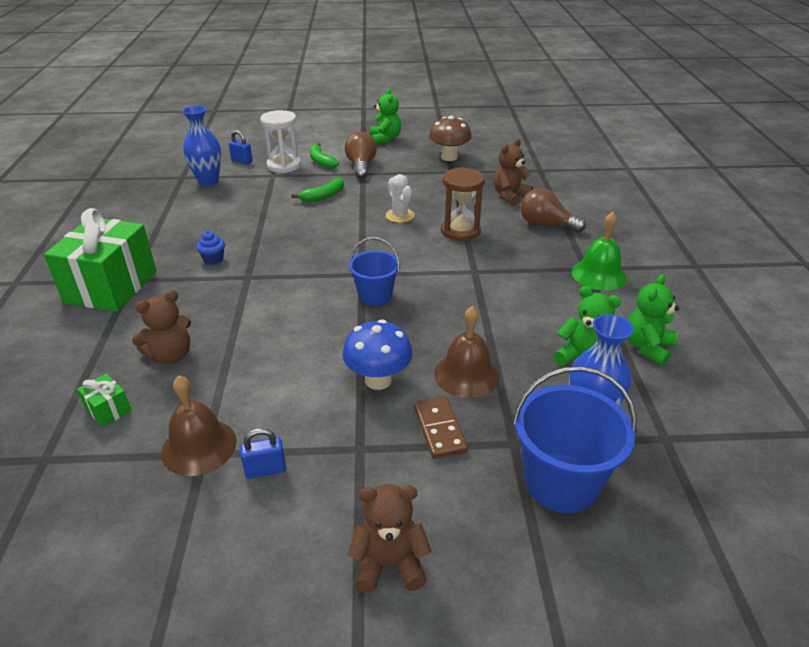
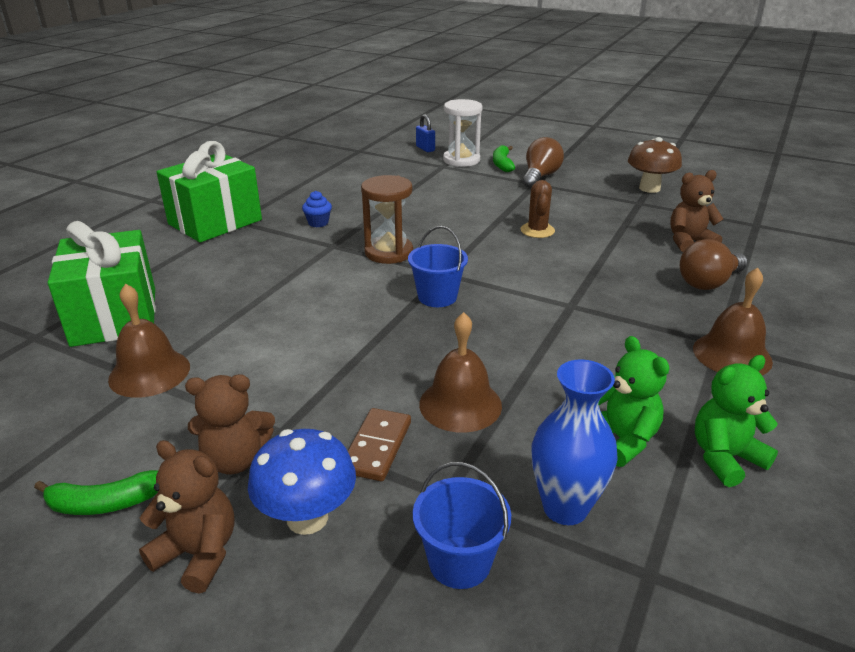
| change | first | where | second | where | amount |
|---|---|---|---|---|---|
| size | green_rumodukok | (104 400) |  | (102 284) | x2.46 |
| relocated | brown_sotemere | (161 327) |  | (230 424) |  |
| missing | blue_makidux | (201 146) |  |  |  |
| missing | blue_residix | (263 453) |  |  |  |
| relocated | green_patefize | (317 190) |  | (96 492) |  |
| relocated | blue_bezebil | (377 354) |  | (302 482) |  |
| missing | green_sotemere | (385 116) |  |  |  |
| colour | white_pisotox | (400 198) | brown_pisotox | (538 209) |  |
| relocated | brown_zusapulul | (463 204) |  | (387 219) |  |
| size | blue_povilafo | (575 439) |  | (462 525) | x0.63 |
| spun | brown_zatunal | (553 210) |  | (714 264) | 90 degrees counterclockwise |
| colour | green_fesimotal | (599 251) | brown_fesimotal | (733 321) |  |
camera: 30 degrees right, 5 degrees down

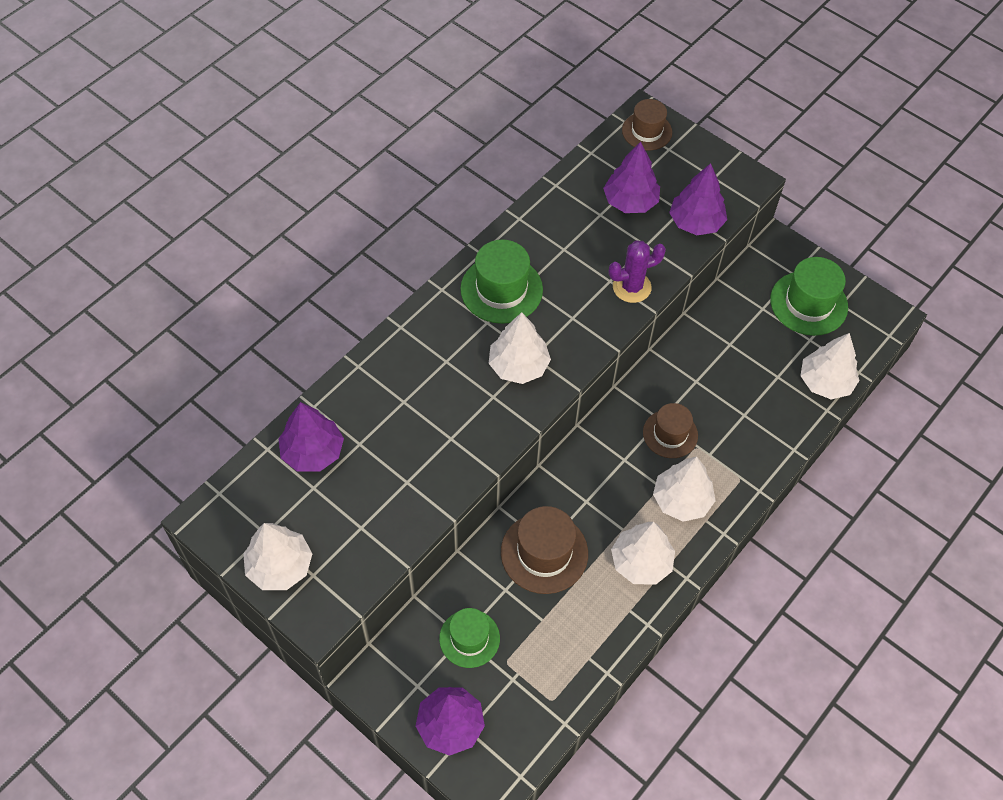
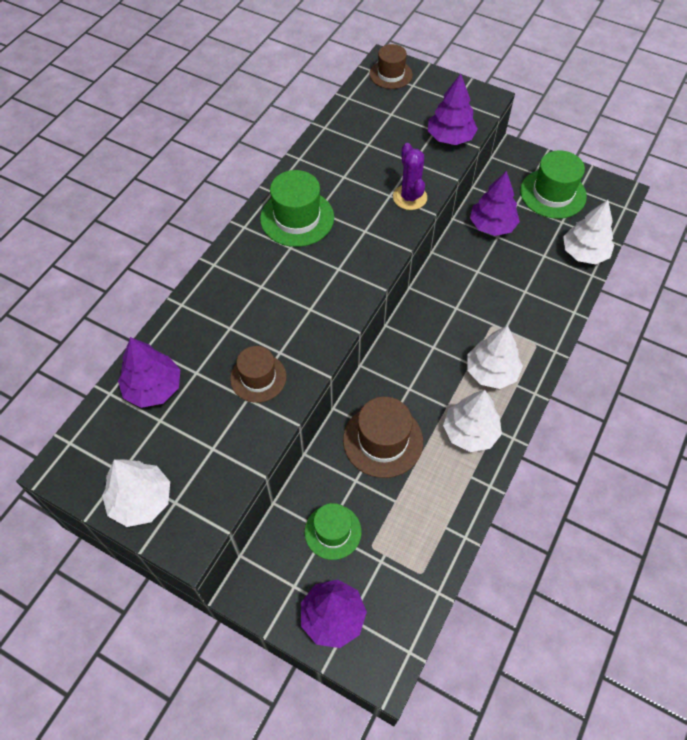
| change | first | where | second | where | amount |
|---|---|---|---|---|---|
| missing | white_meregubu | (520 348) |  |  |  |
| relocated | purple_meregubu | (631 177) |  | (495 203) |  |
| spun | purple_pisotox | (637 271) |  | (410 176) | 75 degrees counterclockwise |
| relocated | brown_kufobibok | (670 430) |  | (258 374) |  |
camera: 10 degrees left, 0 degrees up

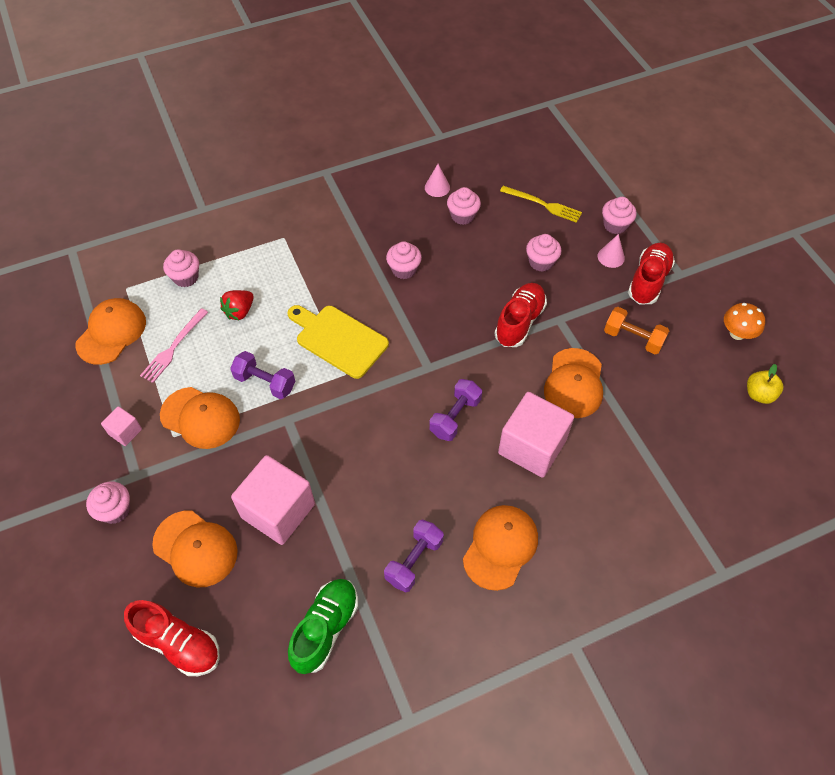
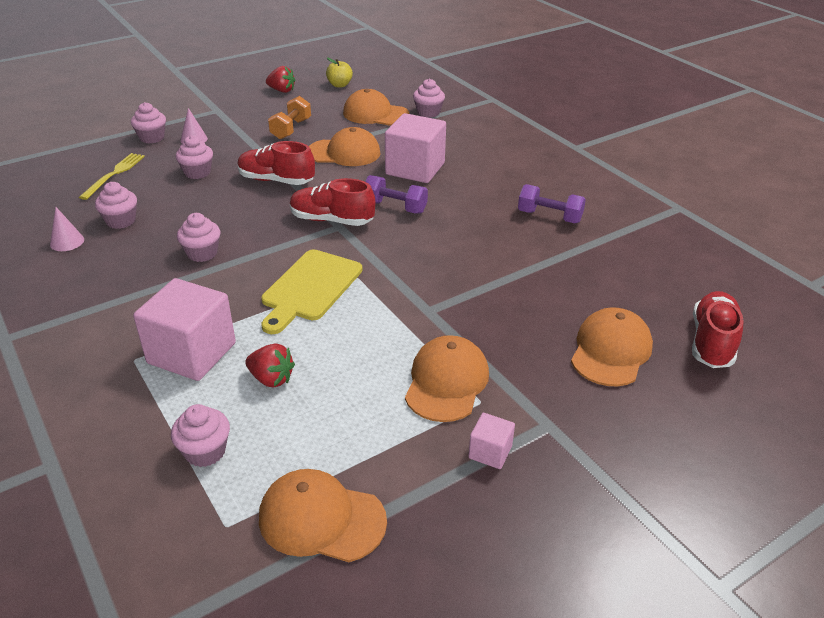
| change | first | where | second | where | amount |
|---|---|---|---|---|---|
| relocated | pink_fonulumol | (108 502) |  | (429 98) |  |
| missing | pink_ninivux | (174 345) |  |  |  |
| missing | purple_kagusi | (262 375) |  |  |  |
| relocated | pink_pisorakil | (273 500) |  | (184 329) |  |
| missing | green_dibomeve | (323 626) |  |  |  |
| relocated | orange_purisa | (500 548) |  | (376 107) |  |
| relocated | red_dibomeve | (651 273) |  | (332 202) |  |
| exchanged | orange_bezebil | (744 321) | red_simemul | (280 79) |  |
camera: 100 degrees left, 20 degrees down

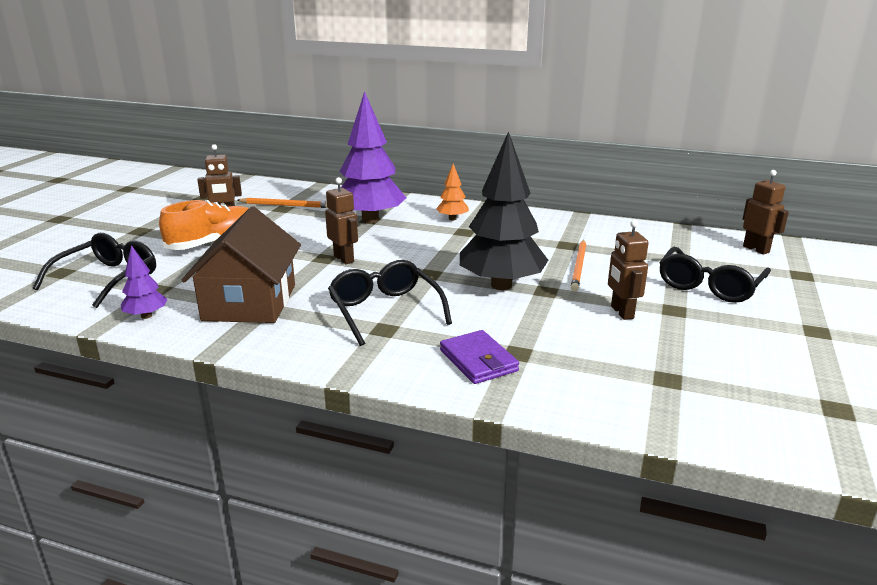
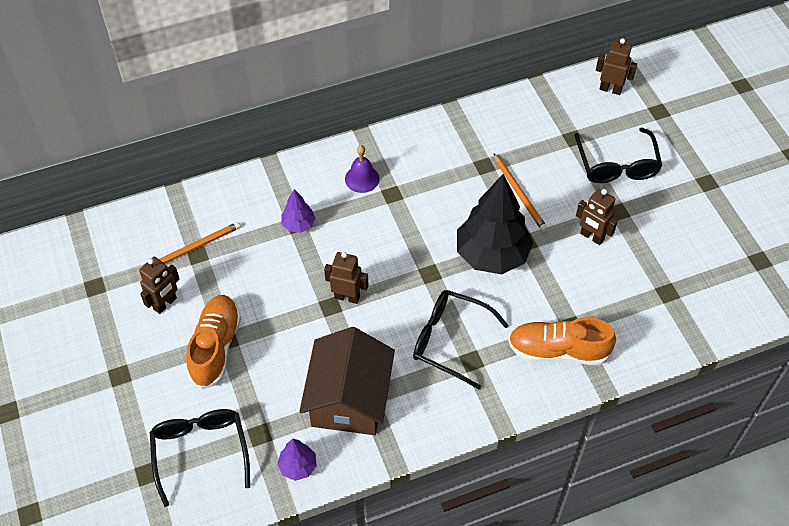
| change | first | where | second | where | amount |
|---|---|---|---|---|---|
| spun | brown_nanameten | (241 265) |  | (347 381) | 45 degrees clockwise |
| size | purple_meregubu | (372 157) |  | (298 211) | x0.46 |
| exchanged | orange_meregubu | (452 191) | purple_fesimotal | (362 169) |  |
| exchanged | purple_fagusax | (479 357) | orange_dibomeve | (562 341) |  |
camera: 40 degrees left, 30 degrees up

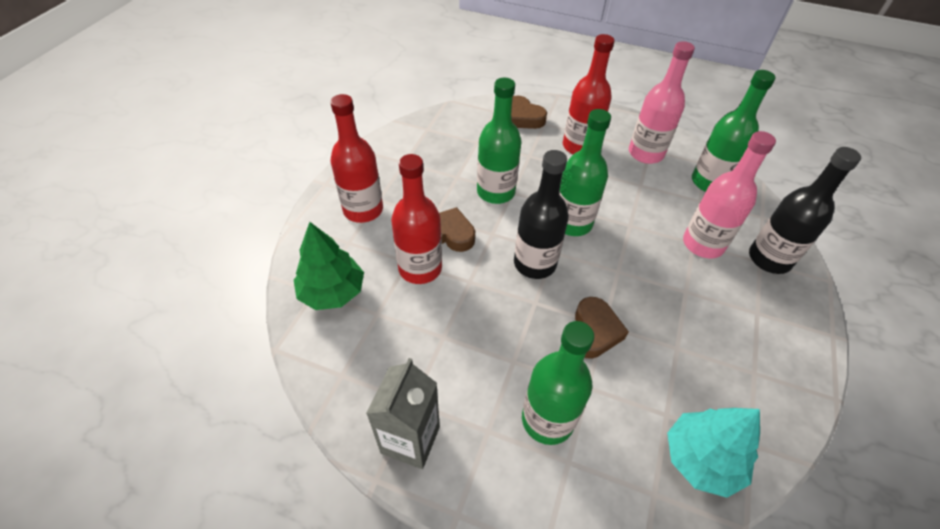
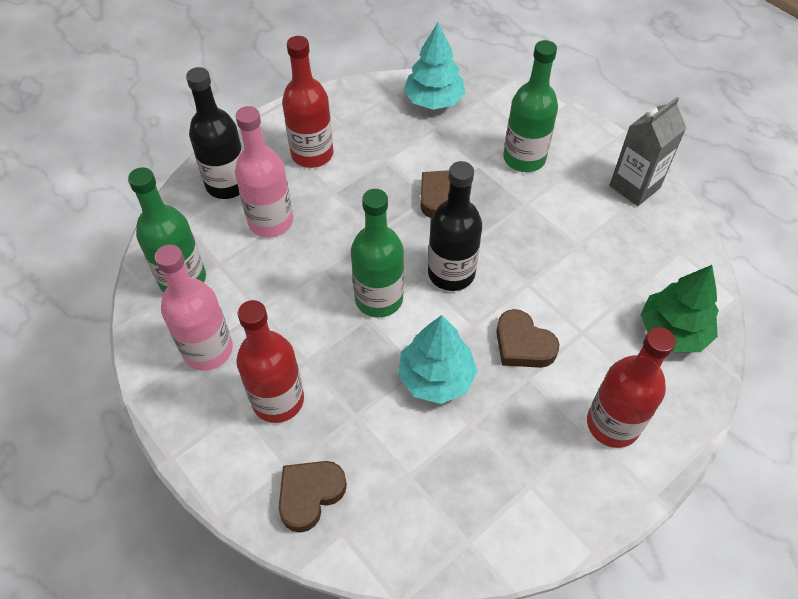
| change | first | where | second | where | amount |
|---|---|---|---|---|---|
| relocated | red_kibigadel | (416 219) |  | (308 102) |  |
| exchanged | green_kibigadel | (499 141) | turquoise_meregubu | (437 359) |  |
| spun | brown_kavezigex | (529 112) |  | (313 497) | 120 degrees counterclockwise |
camera: 150 degrees left, 5 degrees up

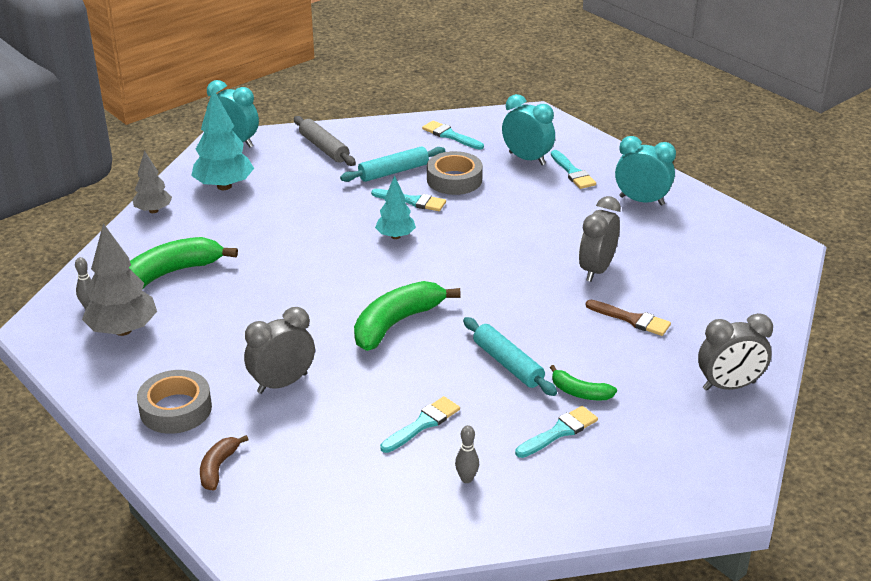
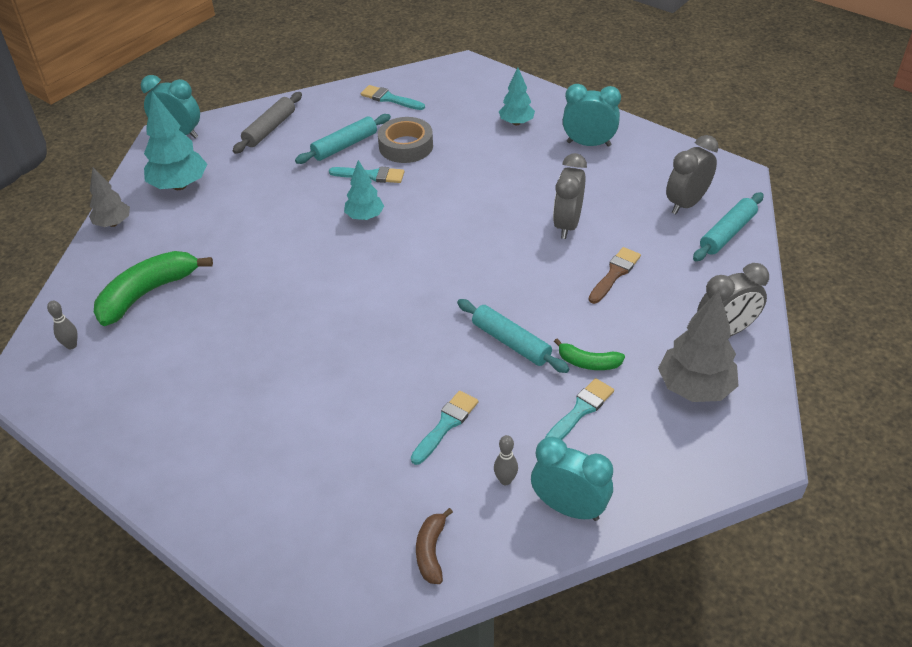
| change | first | where | second | where | amount |
|---|---|---|---|---|---|
| relocated | grey_meregubu | (119 279) |  | (698 346) |  |
| missing | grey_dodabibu | (174 402) |  |  |  |
| relocated | brown_patefize | (224 462) |  | (434 546) |  |
| relocated | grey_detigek | (279 350) |  | (692 174) |  |
| spun | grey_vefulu | (325 141) |  | (267 123) | 75 degrees clockwise |
| missing | green_patefize | (407 316) |  |  |  |
| relocated | turquoise_detigek | (528 129) |  | (572 478) |  |
| exchanged | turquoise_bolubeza | (573 169) | turquoise_meregubu | (517 96) |  |
| spun | brown_bolubeza | (628 318) |  | (615 275) | 75 degrees counterclockwise |
| appeared |  |  | turquoise_vefulu | (728 226) |  |
camera: 10 degrees left, 10 degrees up

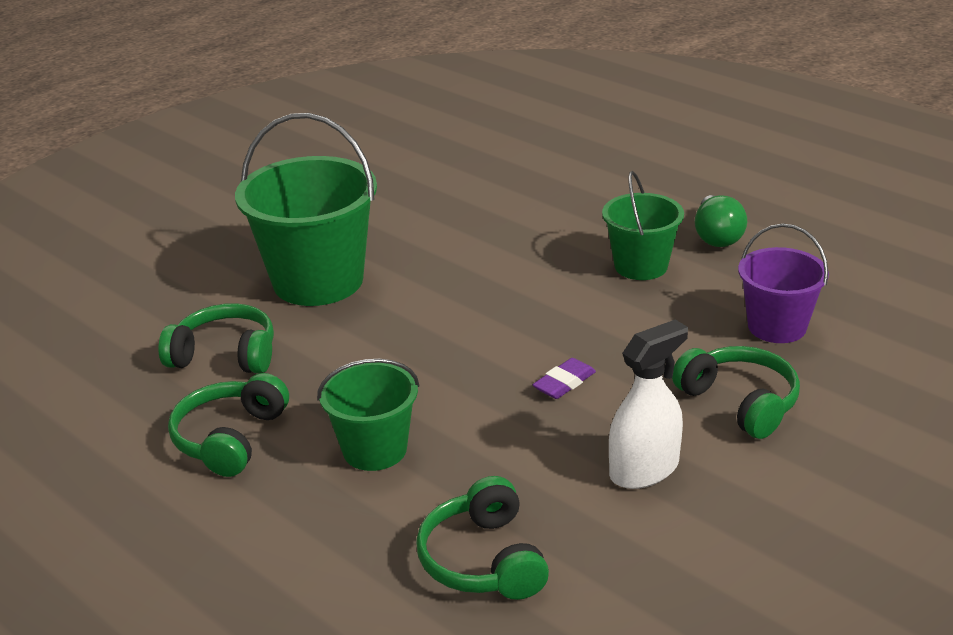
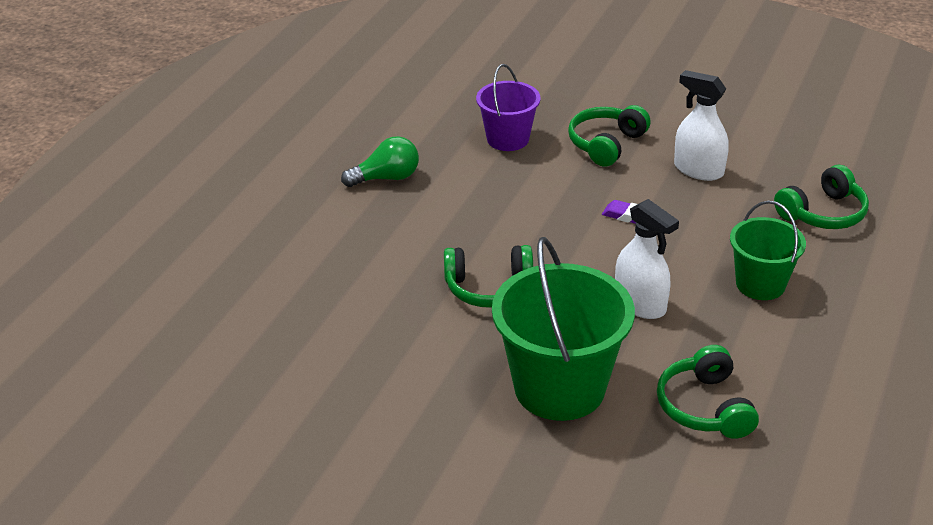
| change | first | where | second | where | amount |
|---|---|---|---|---|---|
| relocated | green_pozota | (228 425) |  | (488 276) |  |
| missing | green_povilafo | (643 225) |  |  |  |
| appeared |  |  | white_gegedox | (647 259) |  |
camera: 110 degrees left, 5 degrees up

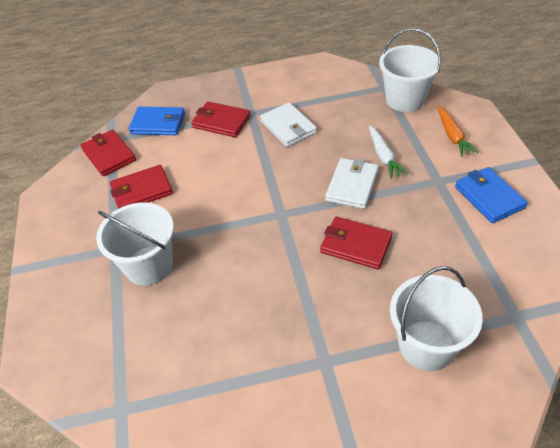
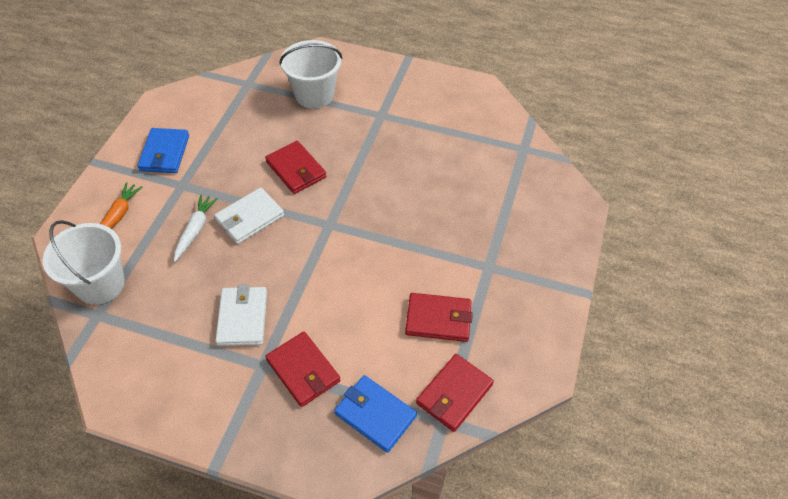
| change | first | where | second | where | amount |
|---|---|---|---|---|---|
| spun | red_fagusax | (108 153) |  | (455 393) | 45 degrees clockwise |
| missing | white_povilafo | (135 244) |  |  |  |
camera: 155 degrees left, 5 degrees up

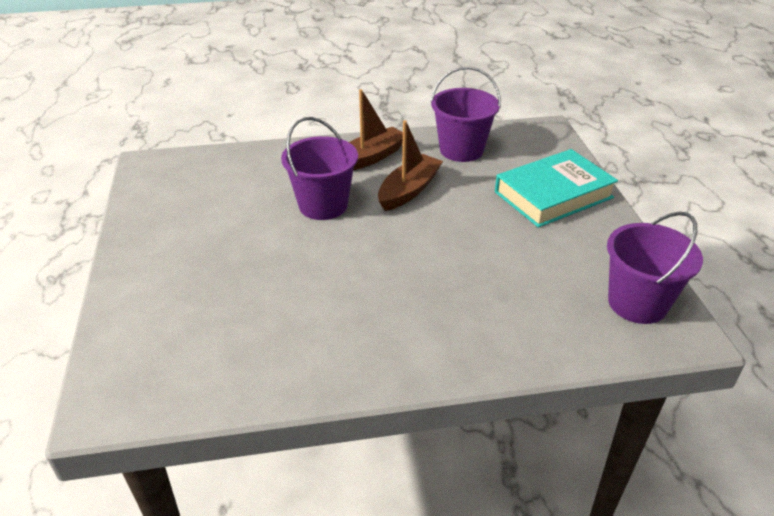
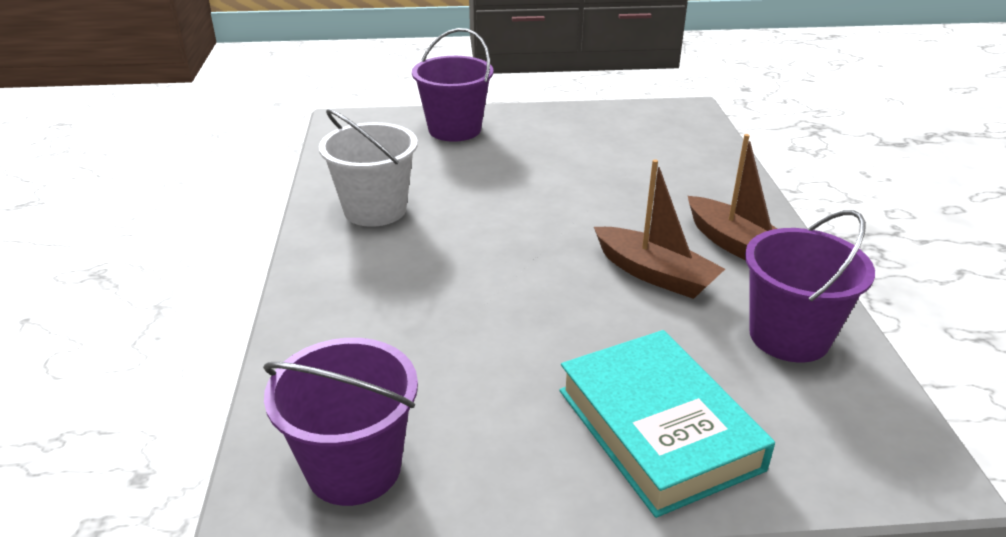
| change | first | where | second | where | amount |
|---|---|---|---|---|---|
| relocated | purple_povilafo | (319 168) |  | (453 85) |  |
| appeared |  |  | white_povilafo | (368 168) |  |
camera: 95 degrees right, 5 degrees down

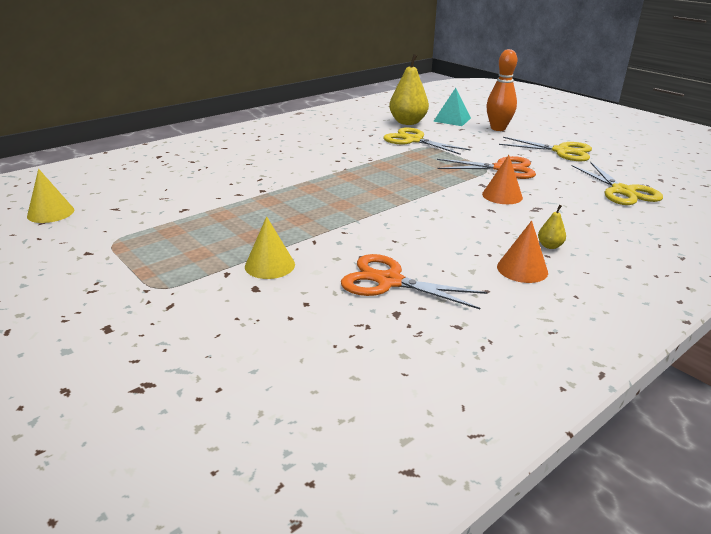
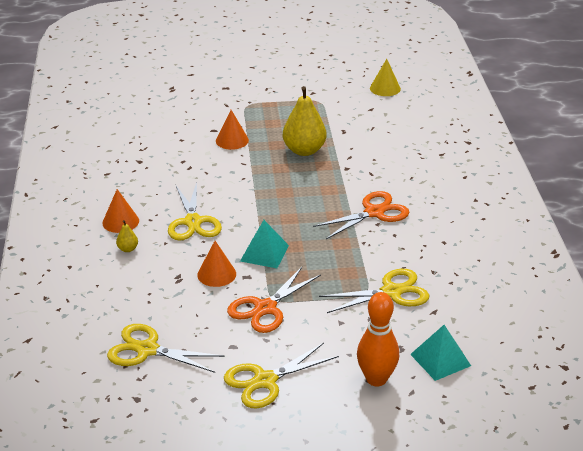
| change | first | where | second | where | amount |
|---|---|---|---|---|---|
| colour | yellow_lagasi | (270 247) | orange_lagasi | (232 130) |  |
| relocated | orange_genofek | (414 281) |  | (361 215) |  |
| relocated | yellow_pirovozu | (409 89) |  | (305 121) |  |
| appeared |  |  | yellow_genofek | (195 211) |  |
| appeared |  |  | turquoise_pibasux | (264 244) |  |
camera: 125 degrees right, 5 degrees up

